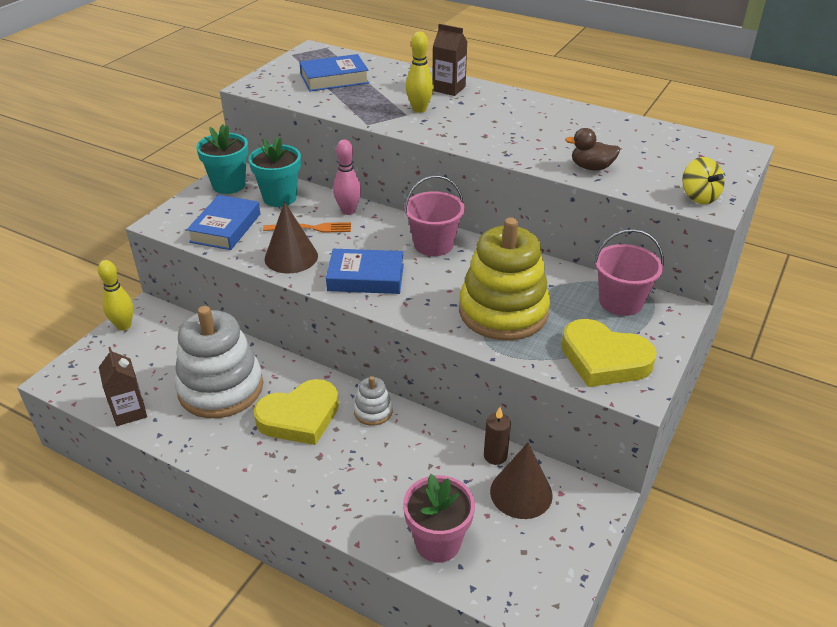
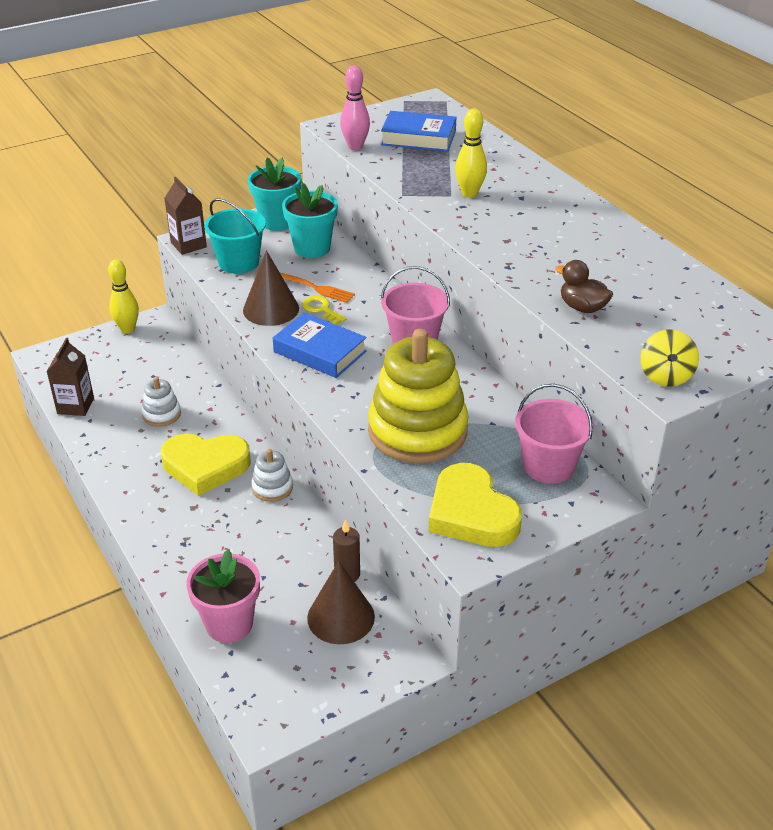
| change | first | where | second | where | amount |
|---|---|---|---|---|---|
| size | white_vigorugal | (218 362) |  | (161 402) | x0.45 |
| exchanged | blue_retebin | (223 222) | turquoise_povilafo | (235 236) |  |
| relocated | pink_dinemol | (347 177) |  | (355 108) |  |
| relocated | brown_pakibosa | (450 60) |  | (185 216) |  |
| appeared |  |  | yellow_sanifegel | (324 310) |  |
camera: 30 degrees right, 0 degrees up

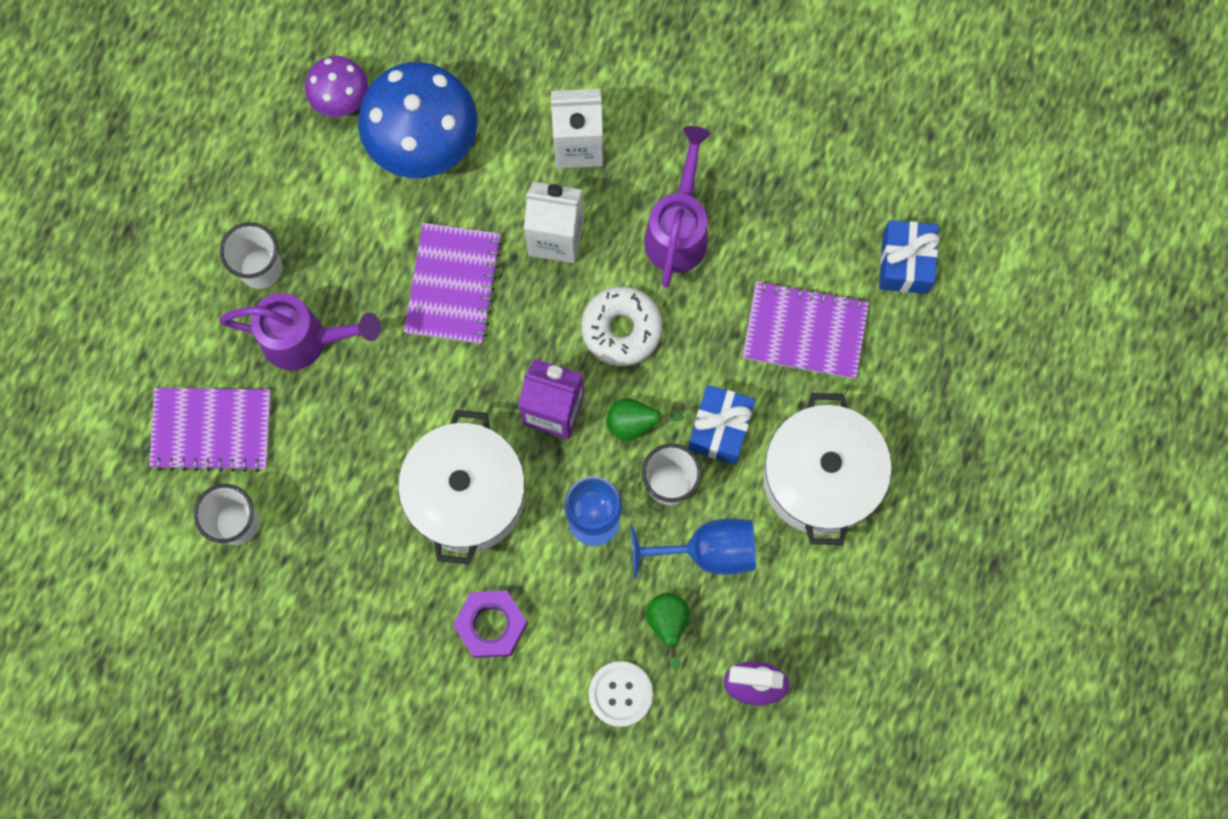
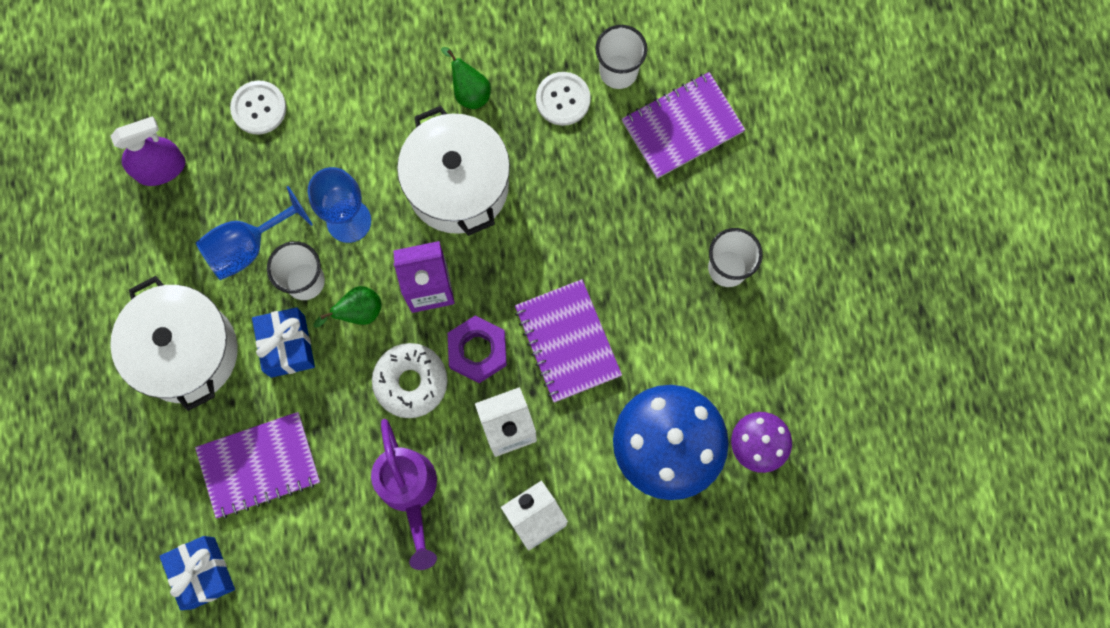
| change | first | where | second | where | amount |
|---|---|---|---|---|---|
| missing | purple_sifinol | (300 331) |  |  |  |
| relocated | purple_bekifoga | (490 624) |  | (477 349) |  |
| relocated | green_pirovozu | (668 631) |  | (466 78) |  |
| appeared |  |  | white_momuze | (563 99) |  |
camera: 150 degrees right, 0 degrees up

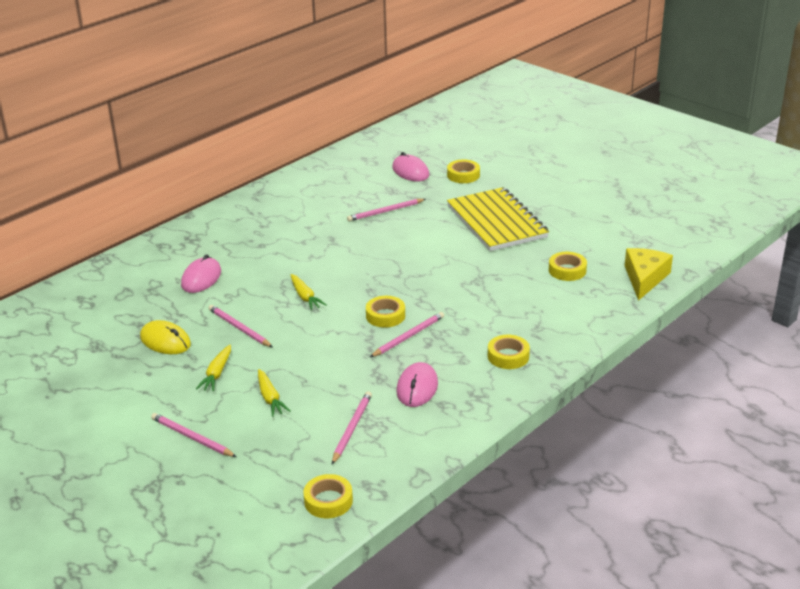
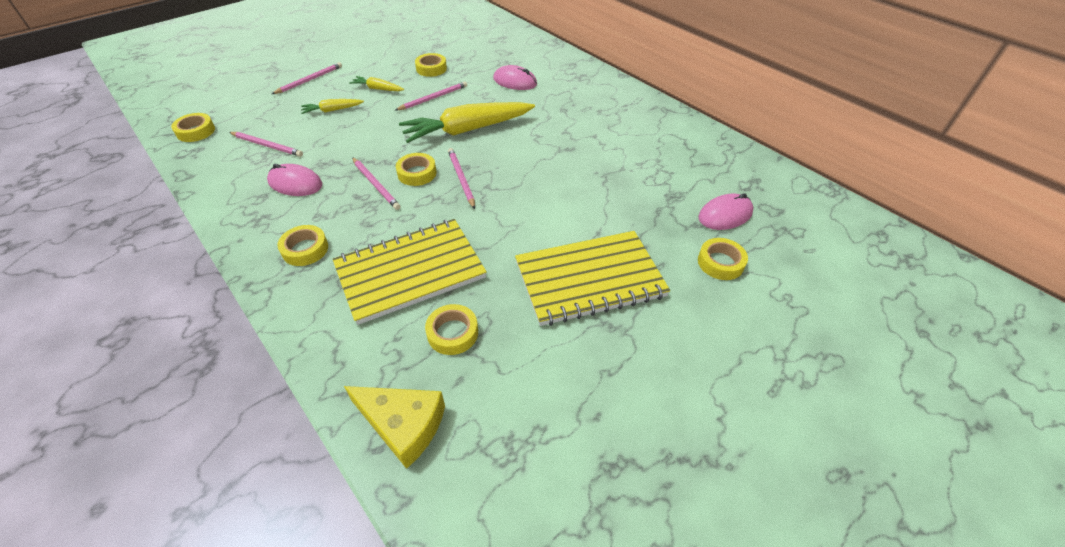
| change | first | where | second | where | amount |
|---|---|---|---|---|---|
| exchanged | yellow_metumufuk | (165 337) | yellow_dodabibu | (431 65) |  |
| size | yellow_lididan | (309 292) |  | (467 122) | x2.15 |
| relocated | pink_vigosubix | (386 210) |  | (461 178) |  |
| appeared |  |  | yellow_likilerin | (410 272) |  |
camera: 95 degrees right, 15 degrees up

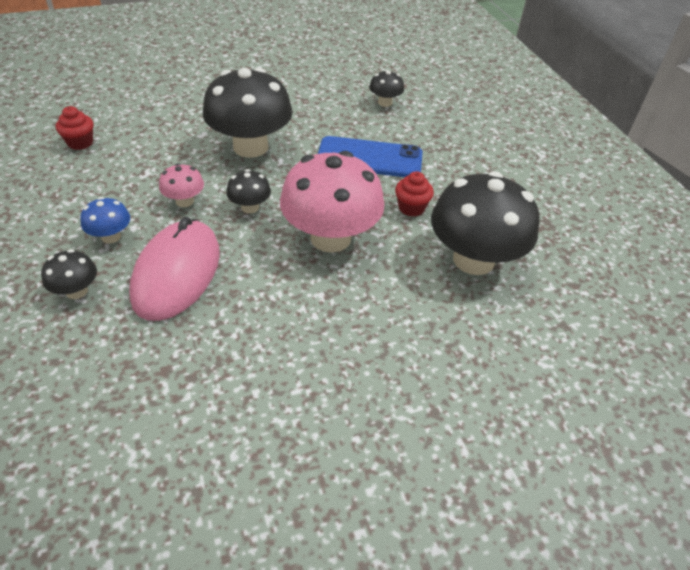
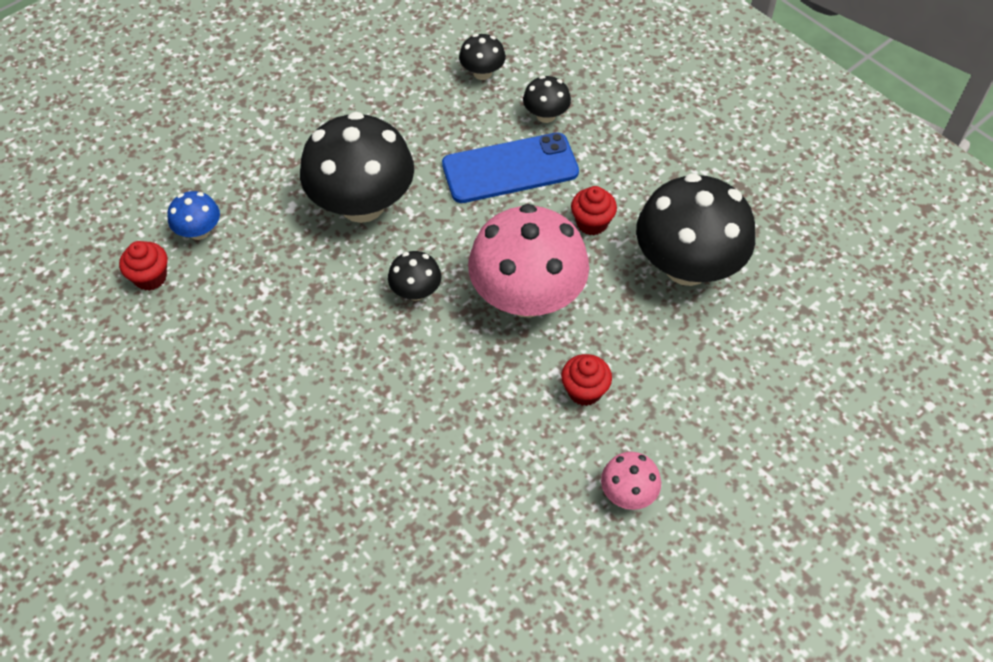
| change | first | where | second | where | amount |
|---|---|---|---|---|---|
| relocated | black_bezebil | (69 274) |  | (547 99) |  |
| relocated | blue_bezebil | (105 220) |  | (193 215) |  |
| missing | pink_metumufuk | (174 269) |  |  |  |
| relocated | pink_bezebil | (181 185) |  | (631 481) |  |
| appeared |  |  | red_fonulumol | (586 380) |  |
camera: 20 degrees left, 10 degrees up

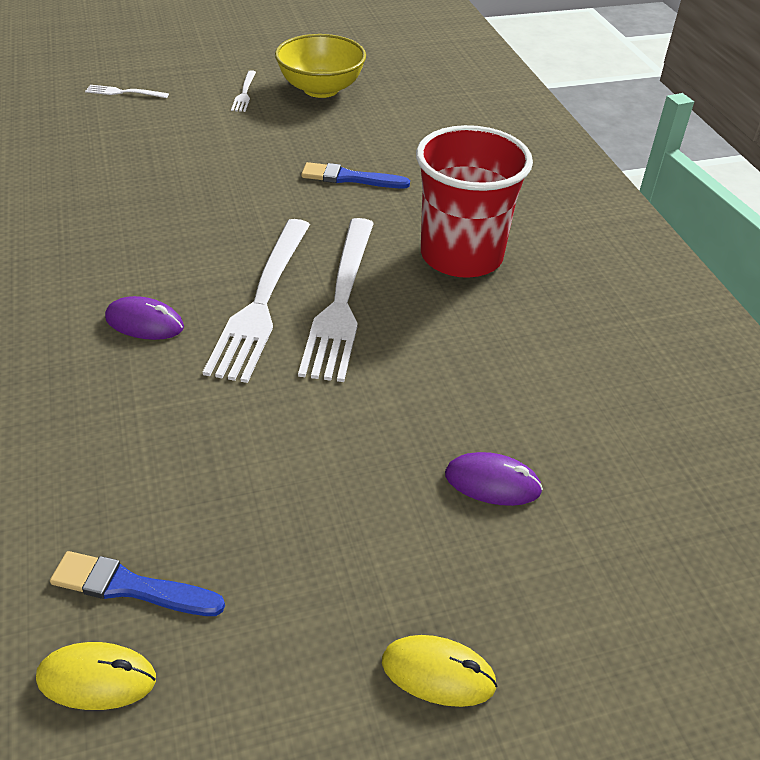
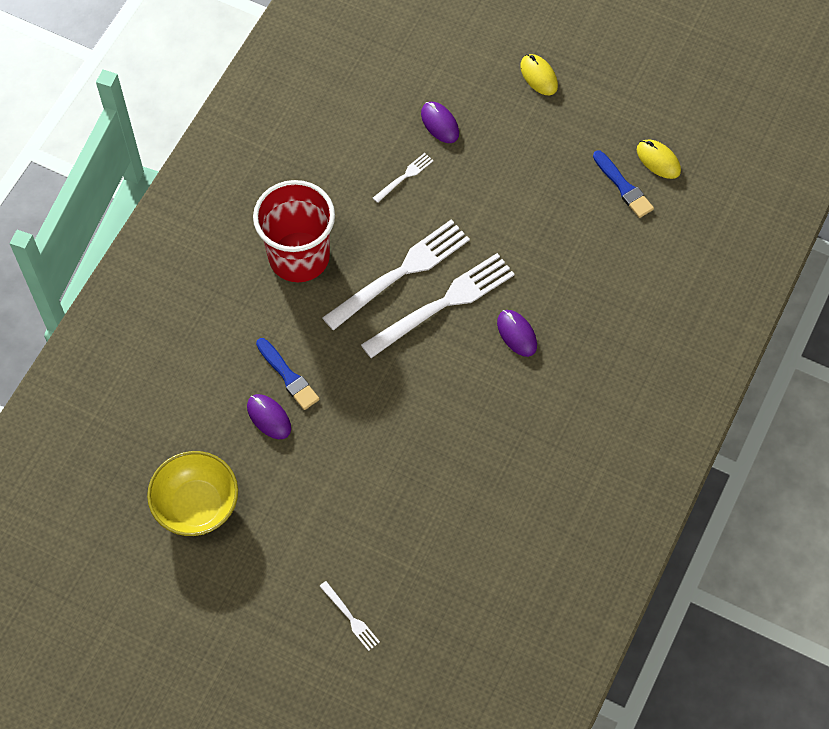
| change | first | where | second | where | amount |
|---|---|---|---|---|---|
| relocated | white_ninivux | (243 91) |  | (403 178) |  |
| appeared |  |  | purple_metumufuk | (269 416) |  |
camera: 135 degrees left, 20 degrees up

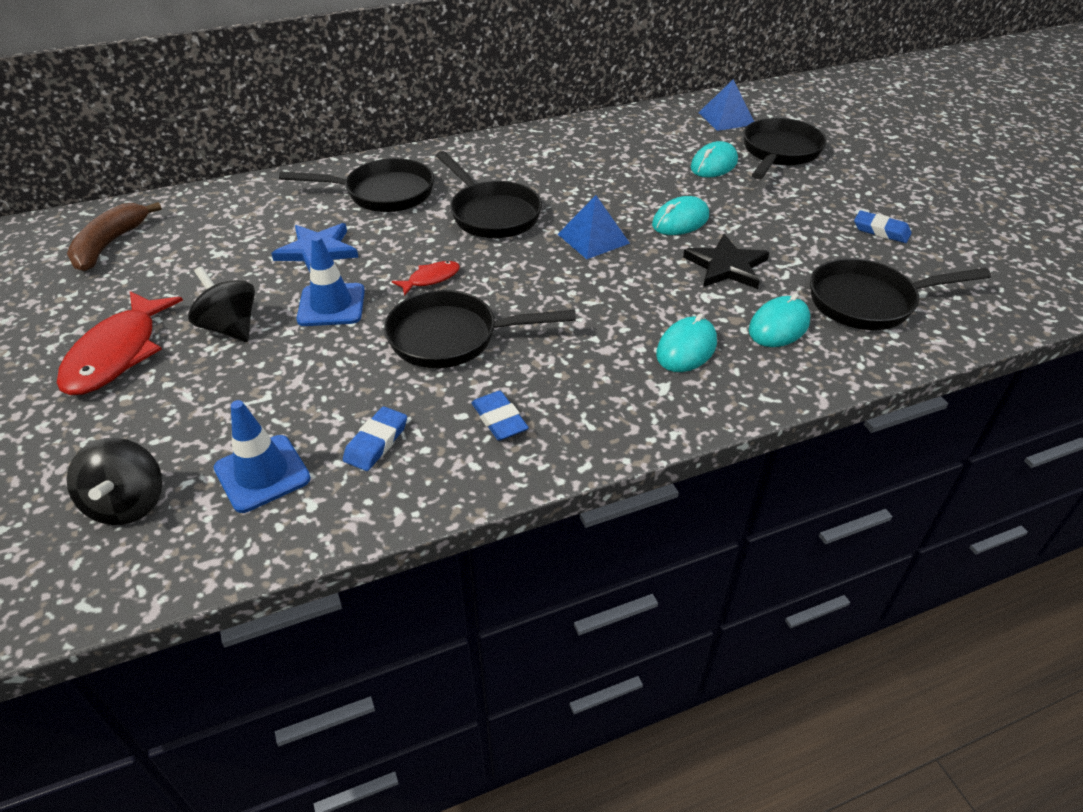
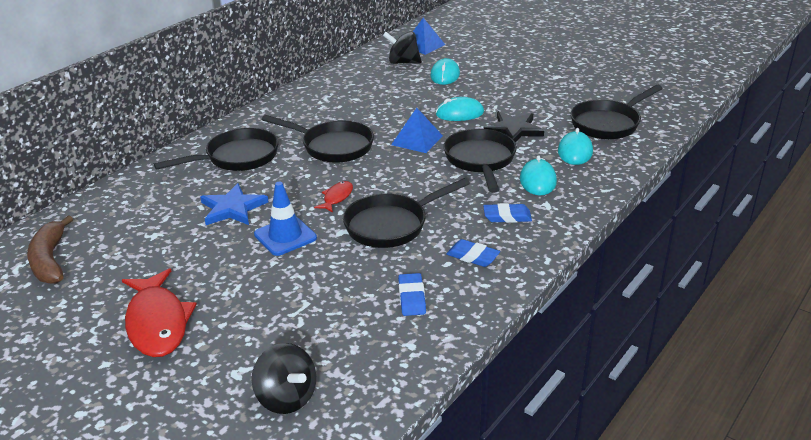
| change | first | where | second | where | amount |
|---|---|---|---|---|---|
| relocated | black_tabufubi | (221 304) |  | (402 47) |  |
| missing | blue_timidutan | (262 456) |  |  |  |
| spun | turquoise_metumufuk | (680 215) |  | (460 109) | 60 degrees clockwise |
| relocated | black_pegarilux | (785 148) |  | (480 161) |  |
| relocated | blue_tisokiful | (882 226) |  | (507 213) |  |
camera: 30 degrees left, 10 degrees down

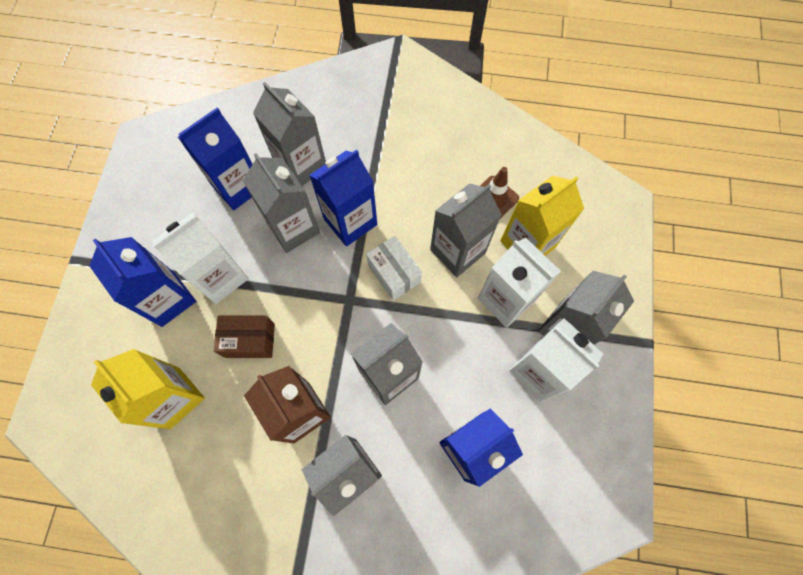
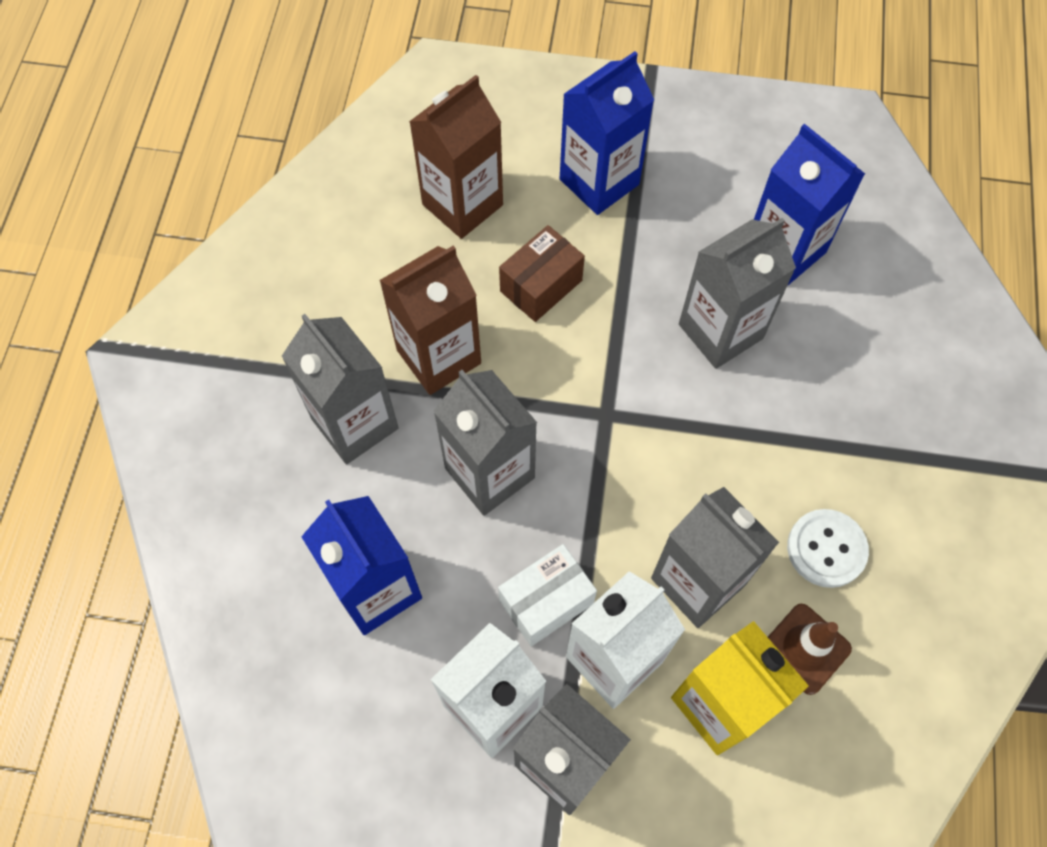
| change | first | where | second | where | amount |
|---|---|---|---|---|---|
| colour | yellow_pakibosa | (148 389) | brown_pakibosa | (456 157) |  |
| missing | white_pakibosa | (200 258) |  |  |  |
| spun | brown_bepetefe | (244 336) |  | (542 273) | 45 degrees clockwise |
| missing | grey_pakibosa | (289 134) |  |  |  |
| missing | blue_pakibosa | (343 198) |  |  |  |
| relocated | white_bepetefe | (394 268) |  | (547 595) |  |
| appeared |  |  | white_momuze | (828 548) |  |
camera: 90 degrees right, 5 degrees down

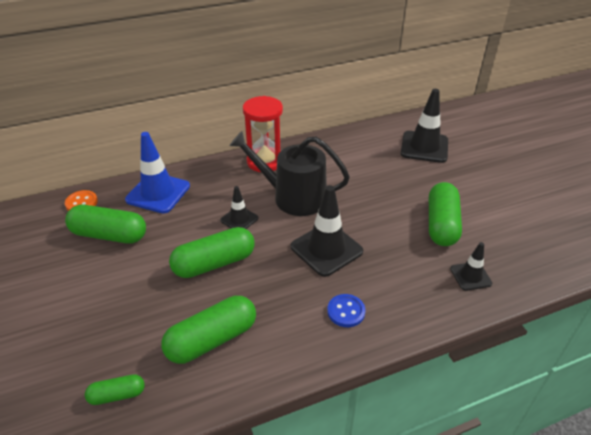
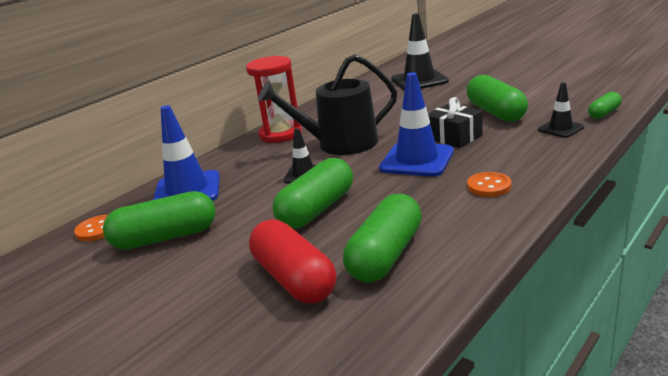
| change | first | where | second | where | amount |
|---|---|---|---|---|---|
| relocated | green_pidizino | (115 389) |  | (605 105) |  |
| colour | black_timidutan | (327 231) | blue_timidutan | (416 124) |  |
| colour | blue_momuze | (346 310) | orange_momuze | (489 184) |  |
| appeared |  |  | red_pidizino | (292 261) |  |
| appeared |  |  | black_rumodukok | (455 122) |  |
camera: 25 degrees left, 15 degrees down

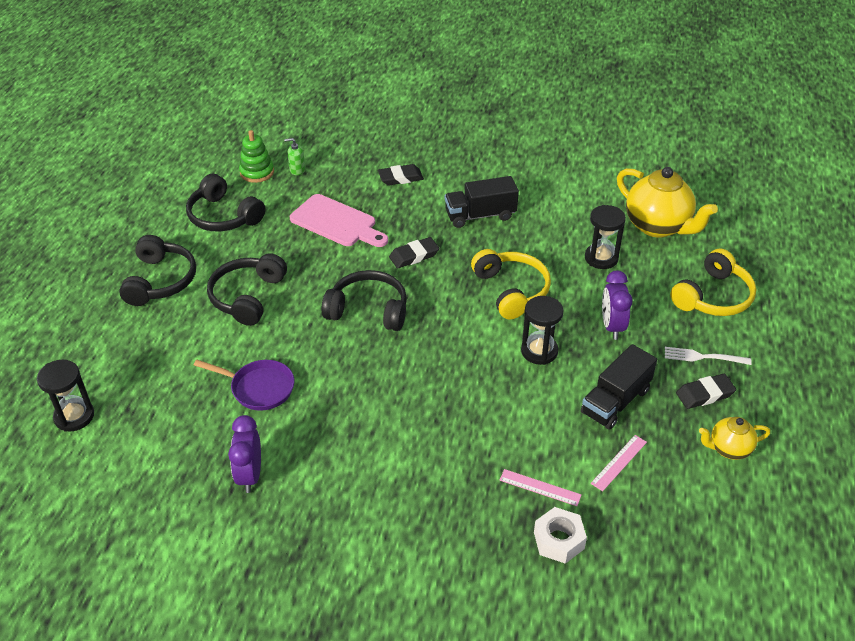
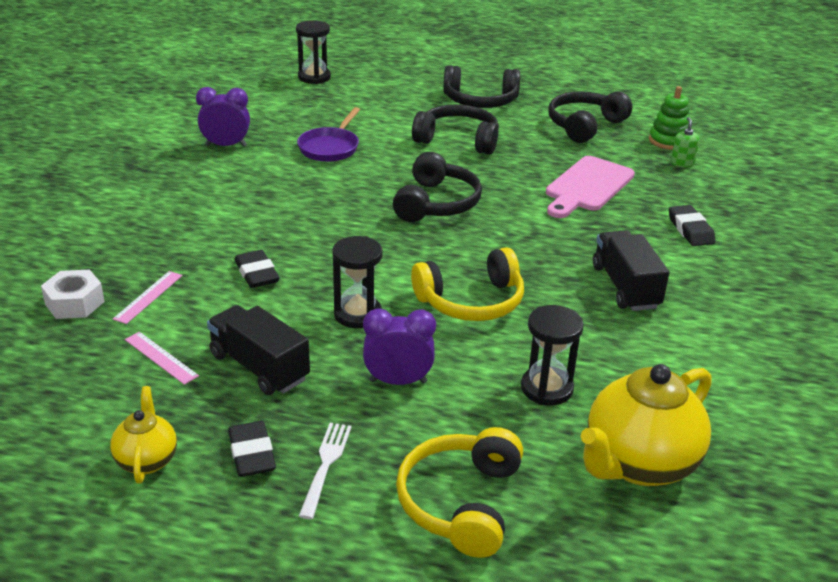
| change | first | where | second | where | amount |
|---|---|---|---|---|---|
| relocated | black_tisokiful | (414 252) |  | (257 269) |  |
| spun | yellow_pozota | (713 282) |  | (459 492) | 60 degrees clockwise |
camera: 90 degrees right, 10 degrees down

